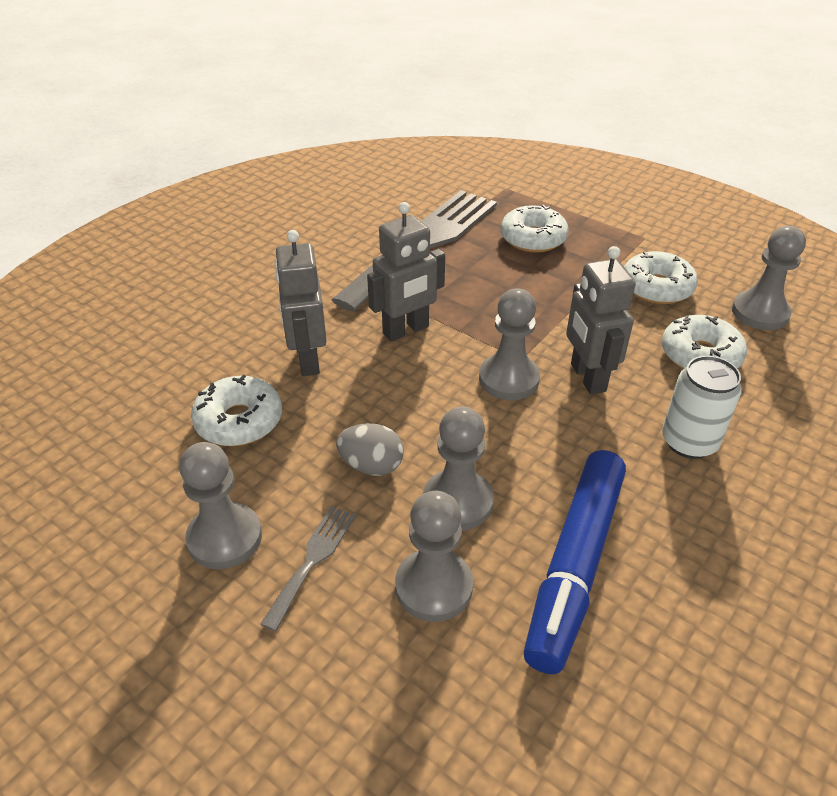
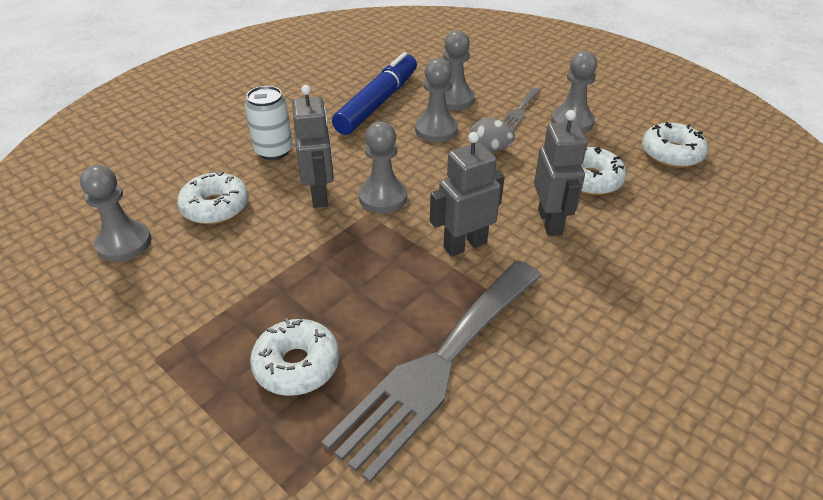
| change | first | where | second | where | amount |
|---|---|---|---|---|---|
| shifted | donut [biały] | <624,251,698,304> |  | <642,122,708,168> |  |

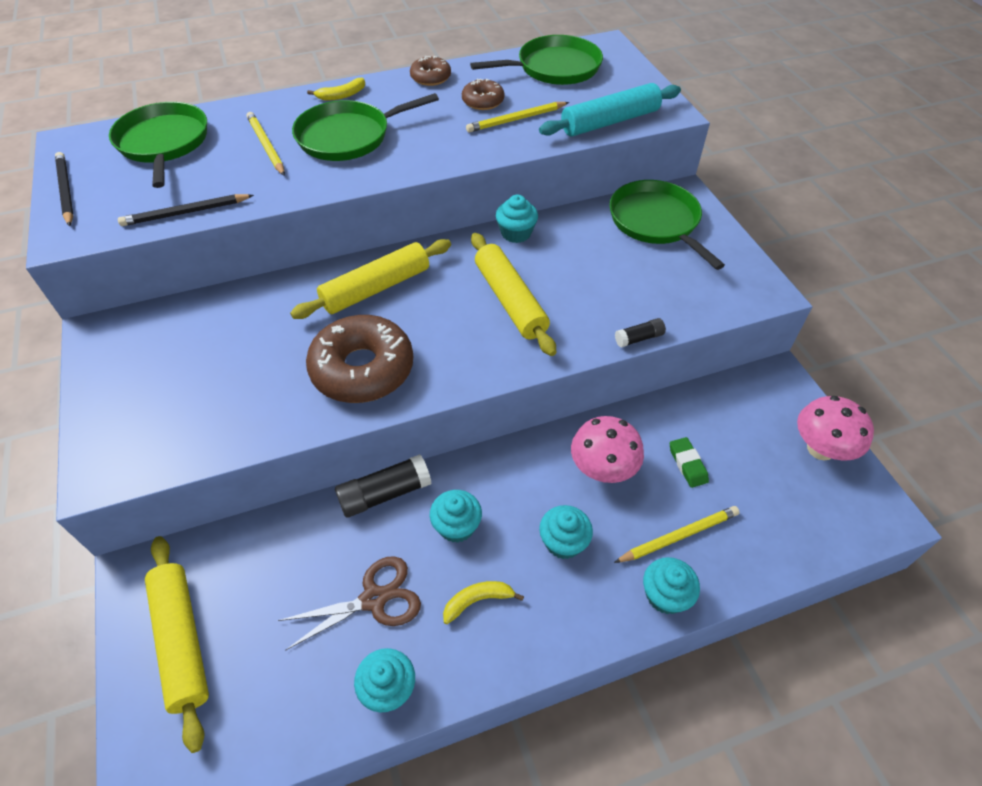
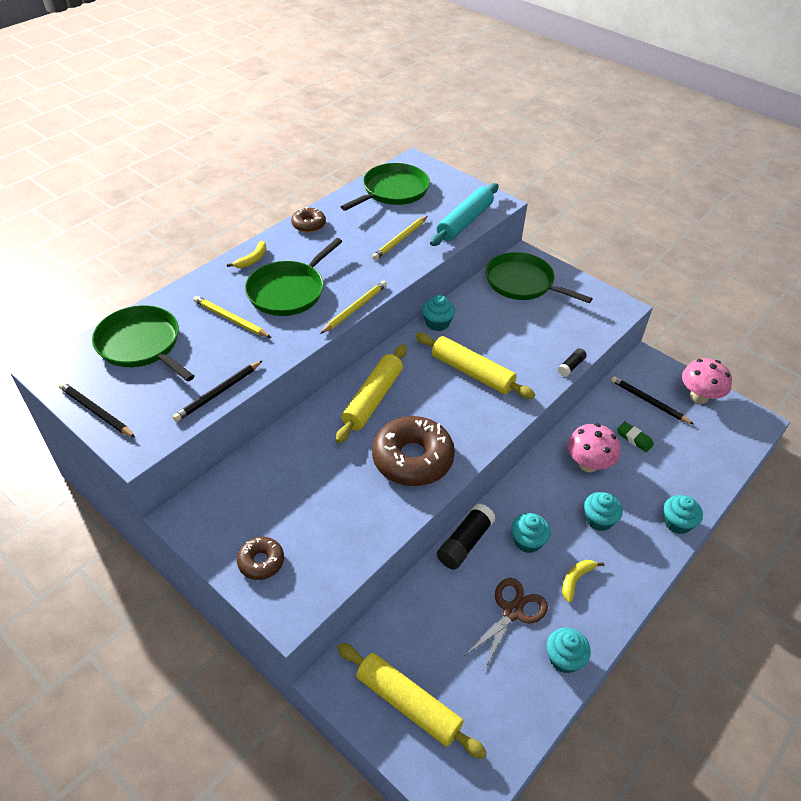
| change | first | where | second | where | amount |
|---|---|---|---|---|---|
| shifted | donut [brązowy] | <462,79,505,110> |  | <237,537,284,580> |  |
| shifted | ołówek [żółty] | <614,506,740,563> |  | <320,281,387,334> |  |
| new |  |  | ołówek [czarny] | <611,376,693,424> |  |

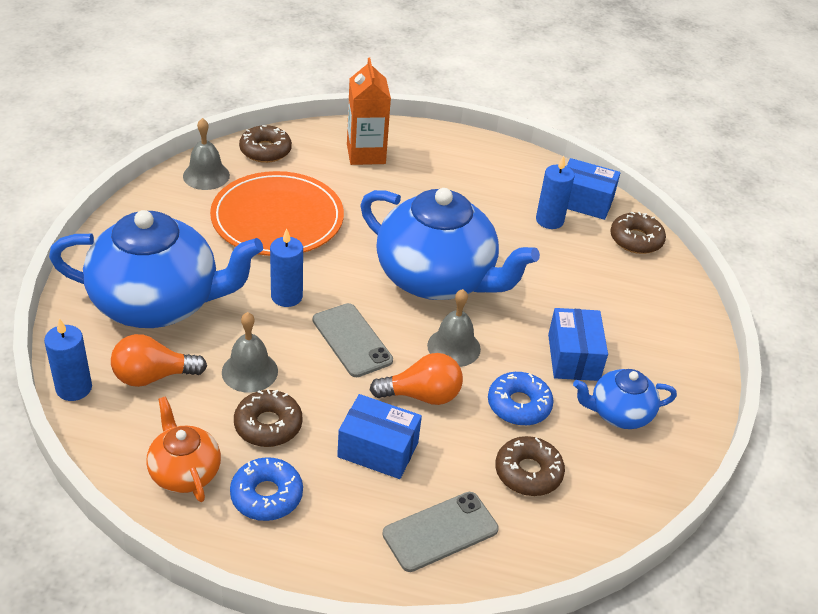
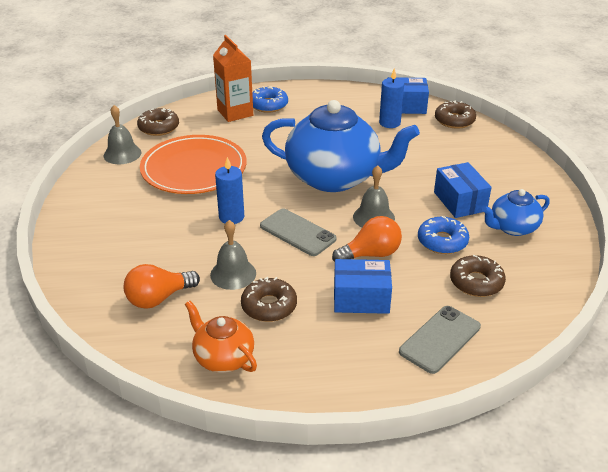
| change | first | where | second | where | amount |
|---|---|---|---|---|---|
| shifted | donut [niebieski] | <230,457,303,521> |  | <252,86,288,113> |  |
| gone | świeca [niebieski] | <44,318,92,401> |  |  |  |
| gone | imbryk [niebieski] | <49,210,263,328> |  |  |  |

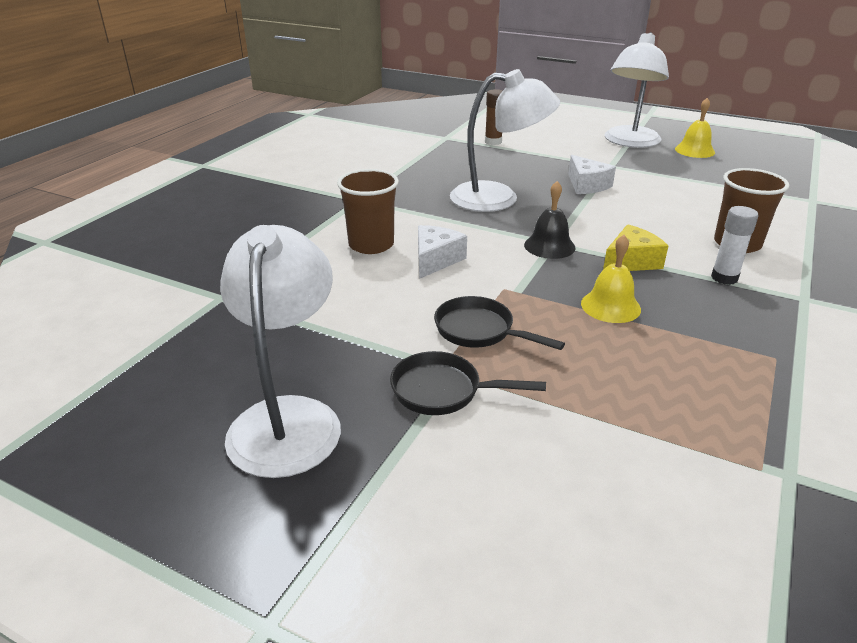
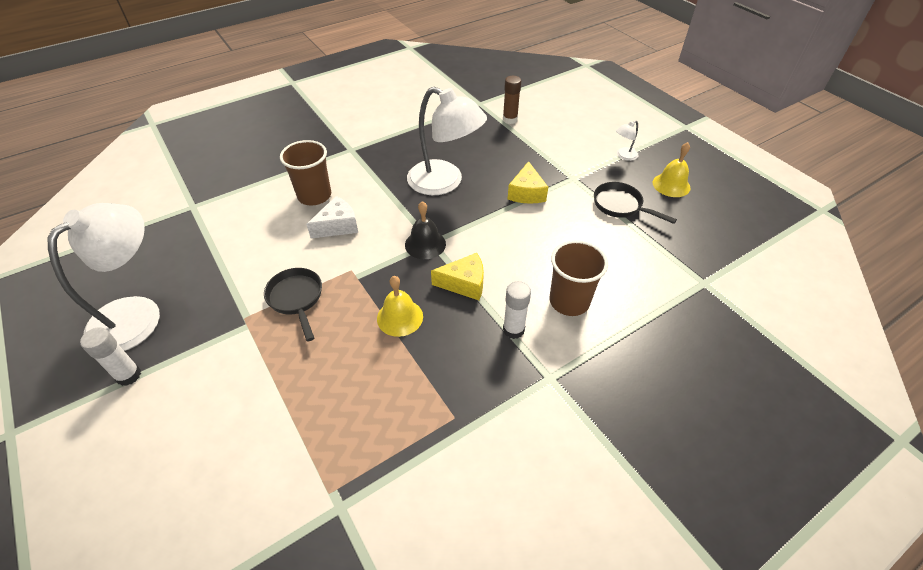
| change | first | where | second | where | amount |
|---|---|---|---|---|---|
| new |  |  | klej w sztyfcie [biały] | <80,327,141,386> |  |
| repainted | ser [biały] | <568,155,616,194> | ser [żółty] | <508,161,548,204> |  |
| shifted | patelnia [czarny] | <390,351,546,415> |  | <594,182,677,224> |  |
| scaled | lampka [biały] | <605,32,669,148> |  | <616,121,638,161> | x0.41 |

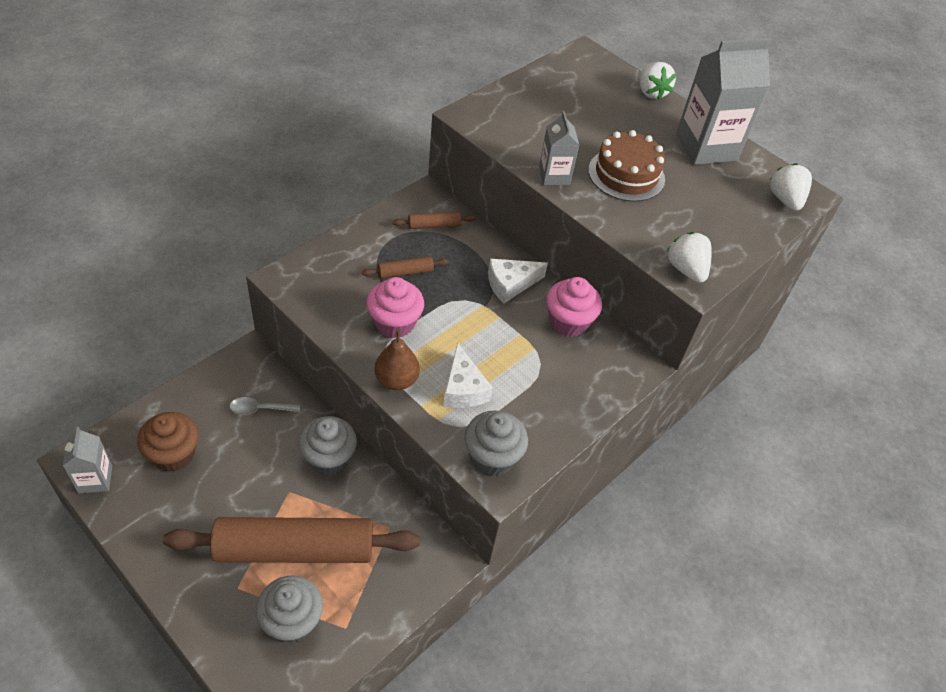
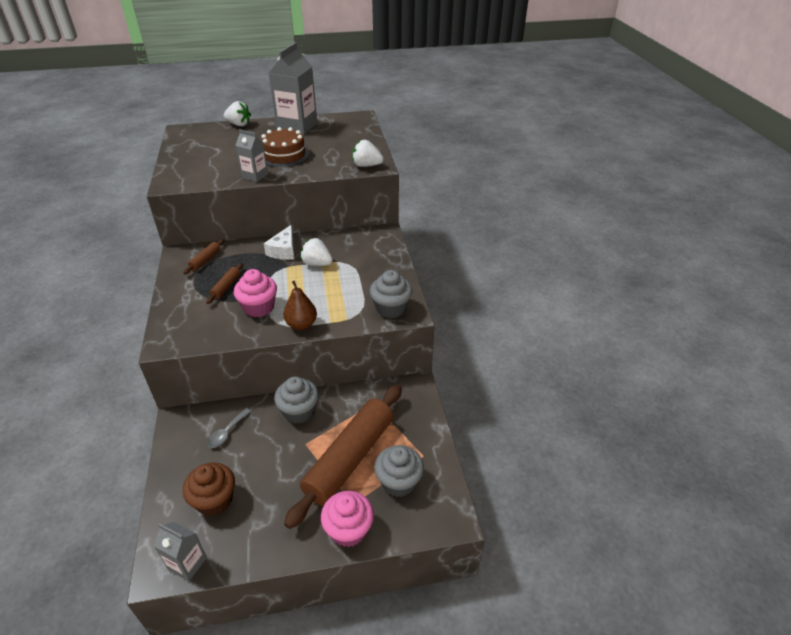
| change | first | where | second | where | amount |
|---|---|---|---|---|---|
| shifted | truskawka [biały] | <770,163,812,211> |  | <300,238,333,266> |  |
| shifted | muffinka [różowy] | <546,277,602,337> |  | <321,491,374,547> |  |
| gone | ser [biały] | <443,343,493,408> |  |  |  |

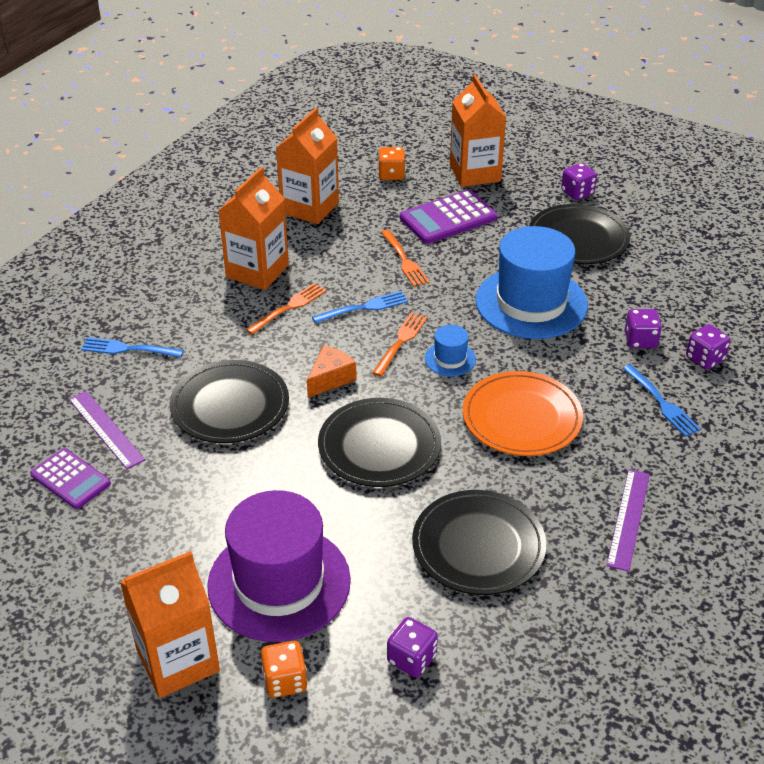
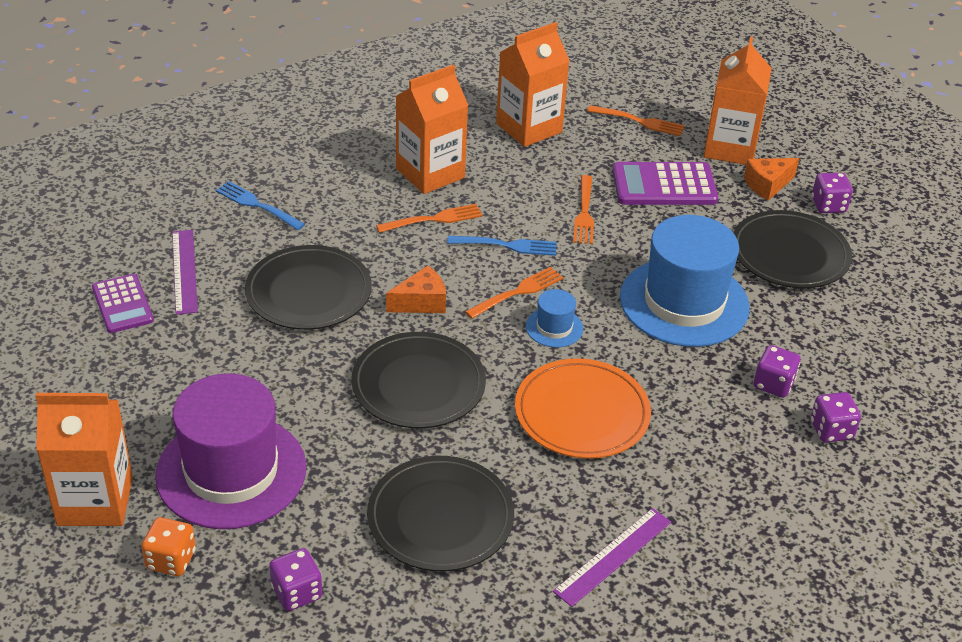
| change | first | where | second | where | amount |
|---|---|---|---|---|---|
| swapped | kostka do gry [pomarańczowy] | <378,147,405,180> | widelec [pomarańczowy] | <587,105,685,136> |  |
| new |  |  | ser [pomarańczowy] | <744,158,799,201> |  |
| gone | widelec [niebieski] | <622,364,701,437> |  |  |  |

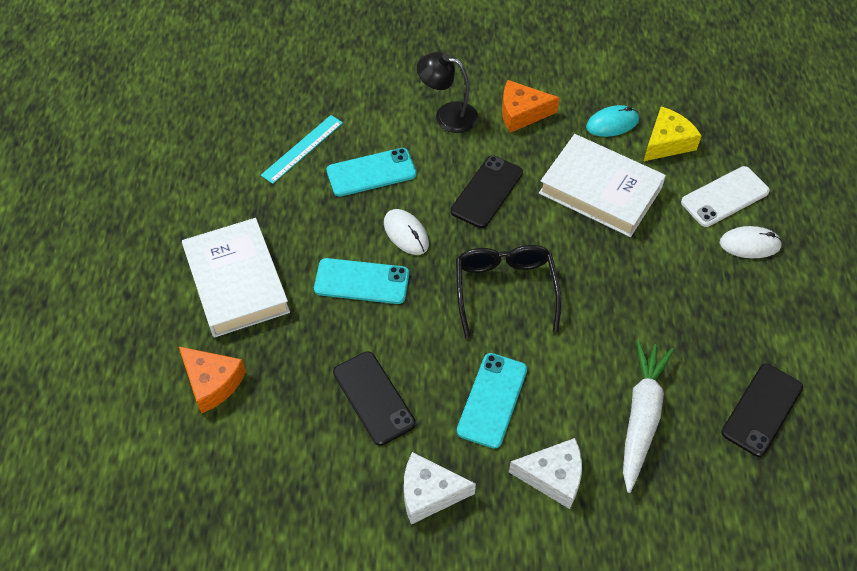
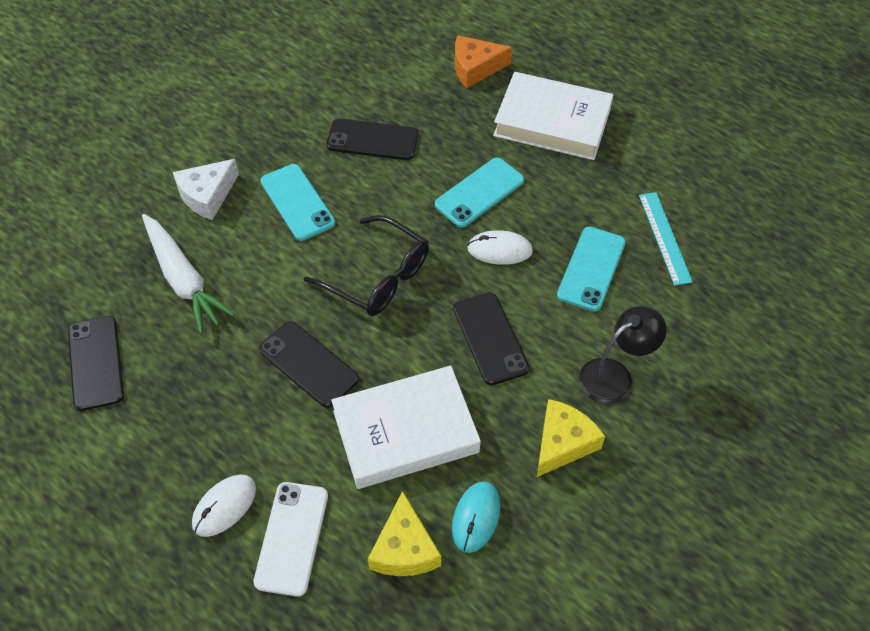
| change | first | where | second | where | amount |
|---|---|---|---|---|---|
| new |  |  | telefon [czarny] | <259,321,359,408> |  |
| repainted | ser [pomarańczowy] | <502,80,560,133> | ser [żółty] | <537,399,605,477> |  |
| gone | ser [biały] | <404,452,476,525> |  |  |  |

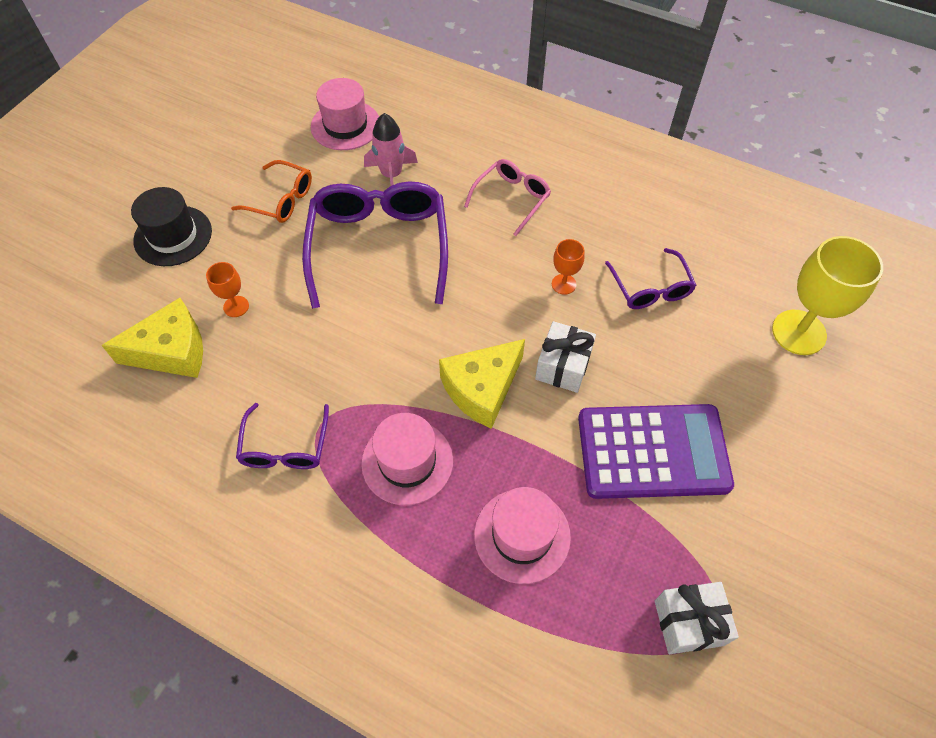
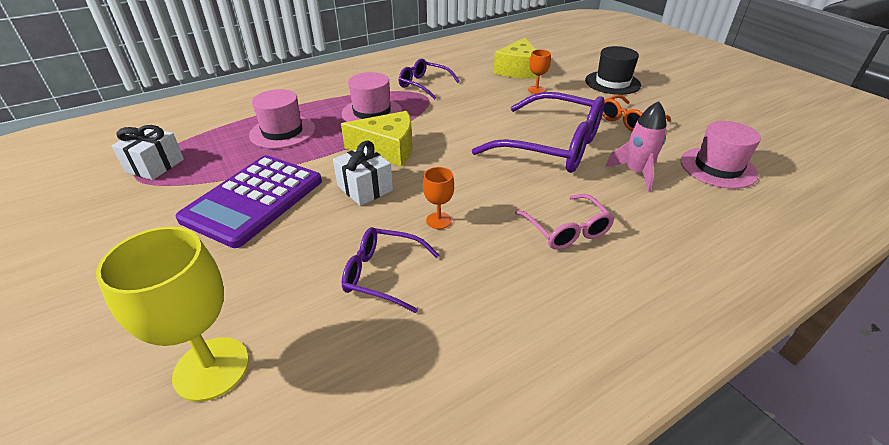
| change | first | where | second | where | amount |
|---|---|---|---|---|---|
| rotated | ser [żółty] | <439,339,525,429> |  | <341,111,412,167> | 105 degrees clockwise |

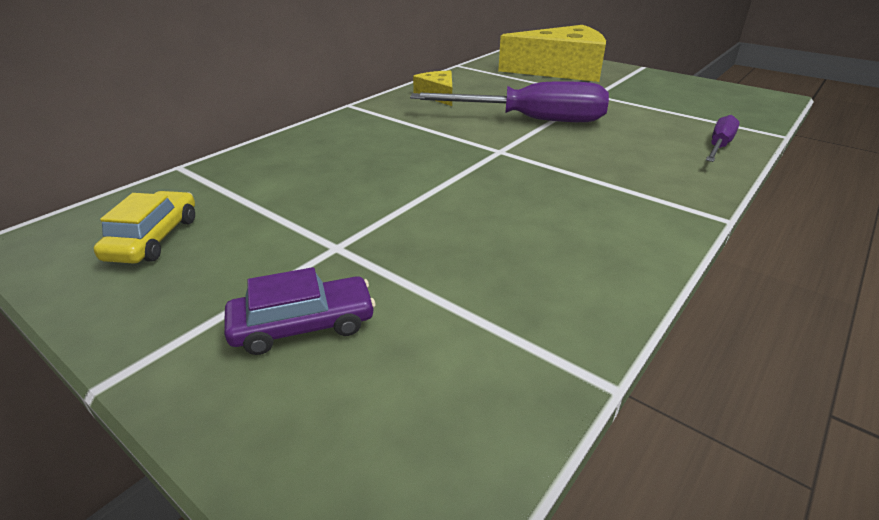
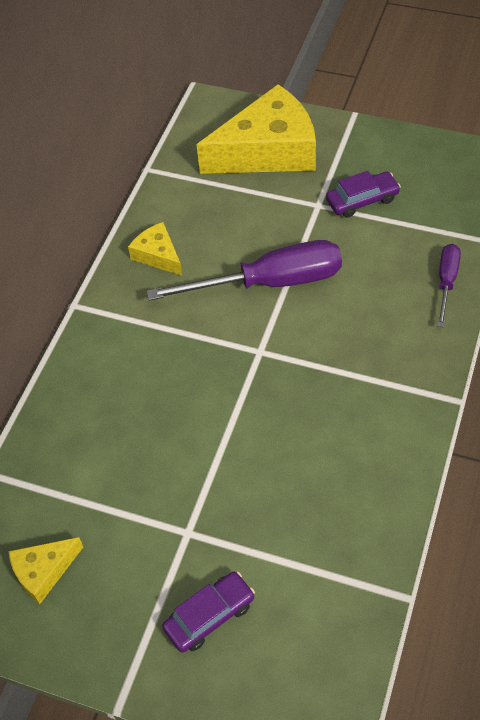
| change | first | where | second | where | amount |
|---|---|---|---|---|---|
| swapped | samochód [żółty] | <94,191,195,264> | ser [żółty] | <8,537,83,604> |  |
| new |  |  | samochód [fioletowy] | <326,171,401,218> |  |

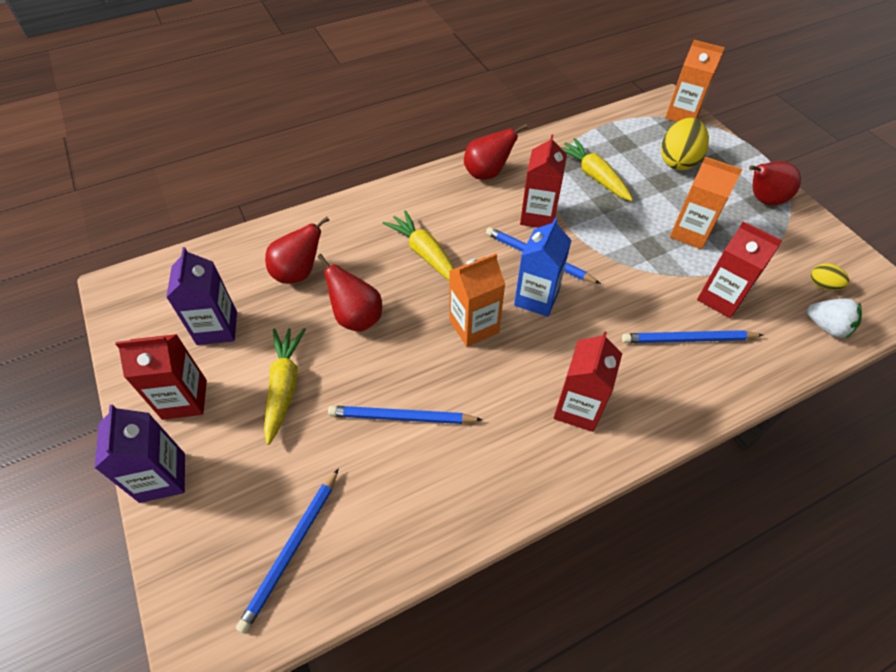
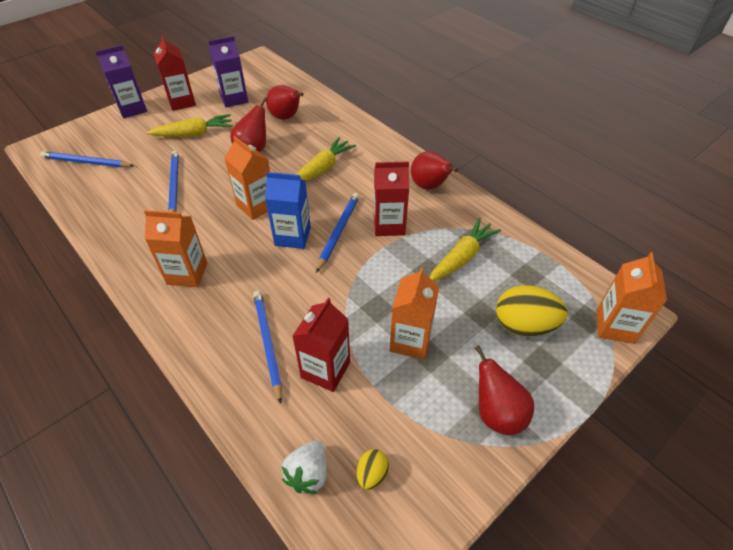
| change | first | where | second | where | amount |
|---|---|---|---|---|---|
| repainted | karton mleka [czerwony] | <554,331,622,432> | karton mleka [pomarańczowy] | <144,210,207,287> |  |

